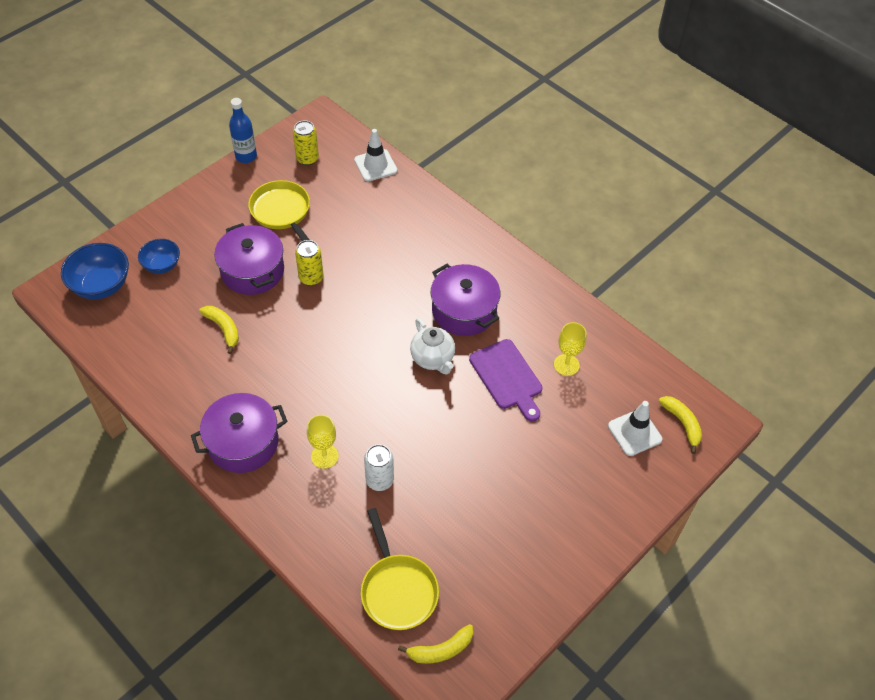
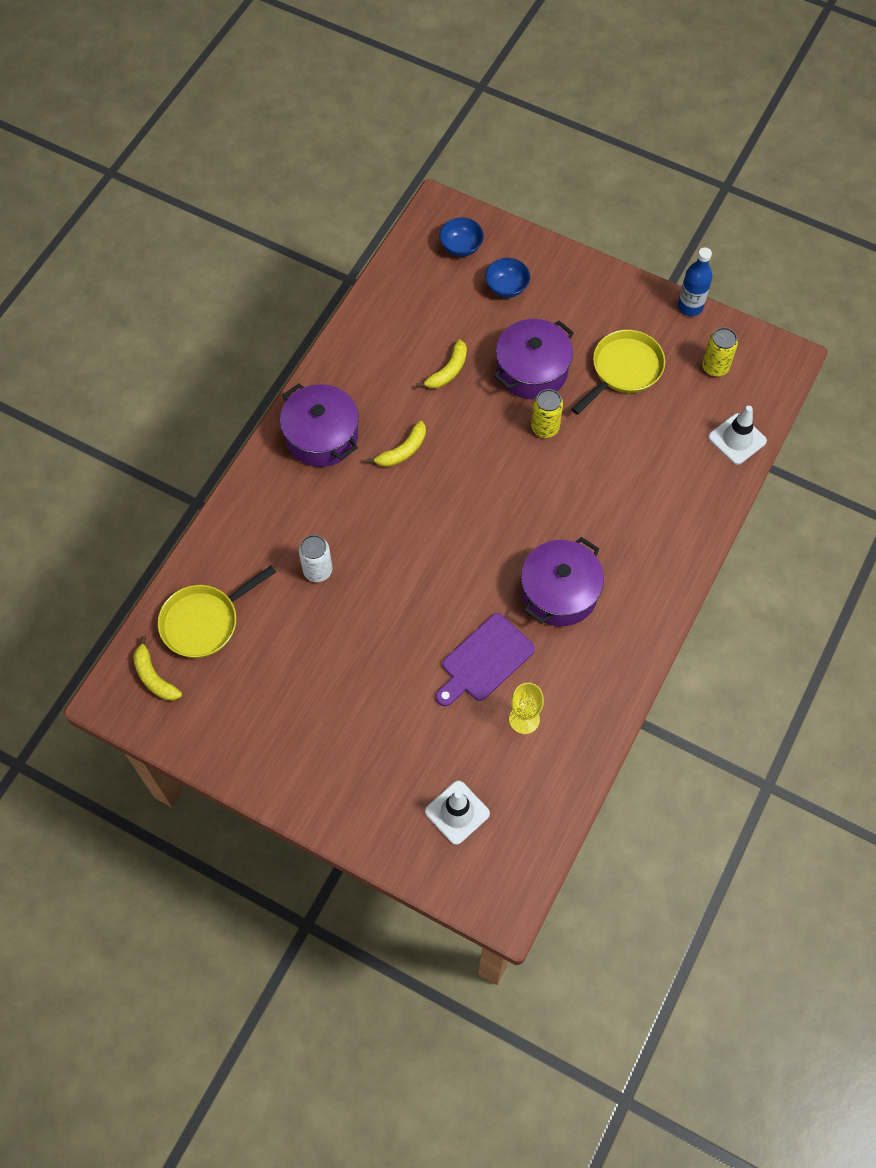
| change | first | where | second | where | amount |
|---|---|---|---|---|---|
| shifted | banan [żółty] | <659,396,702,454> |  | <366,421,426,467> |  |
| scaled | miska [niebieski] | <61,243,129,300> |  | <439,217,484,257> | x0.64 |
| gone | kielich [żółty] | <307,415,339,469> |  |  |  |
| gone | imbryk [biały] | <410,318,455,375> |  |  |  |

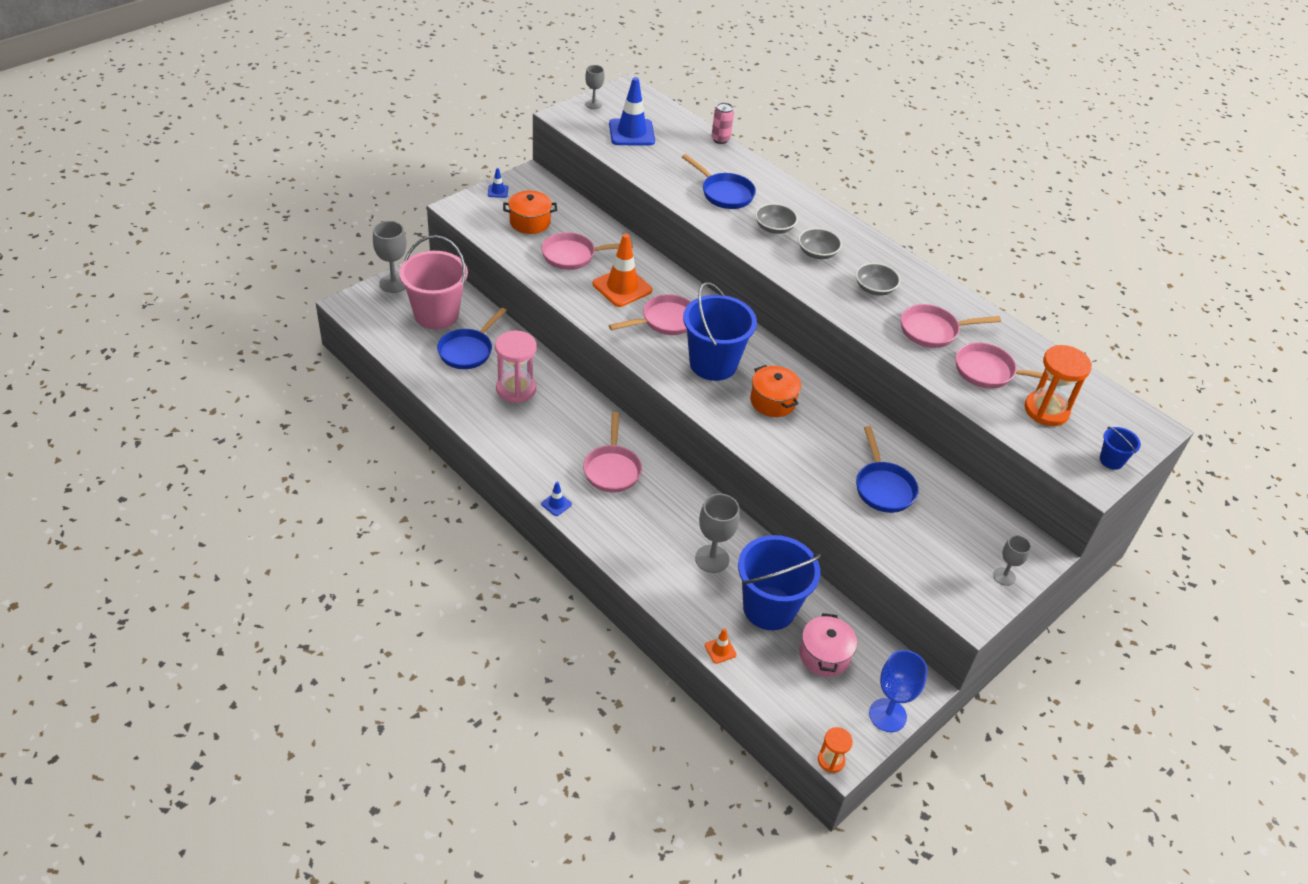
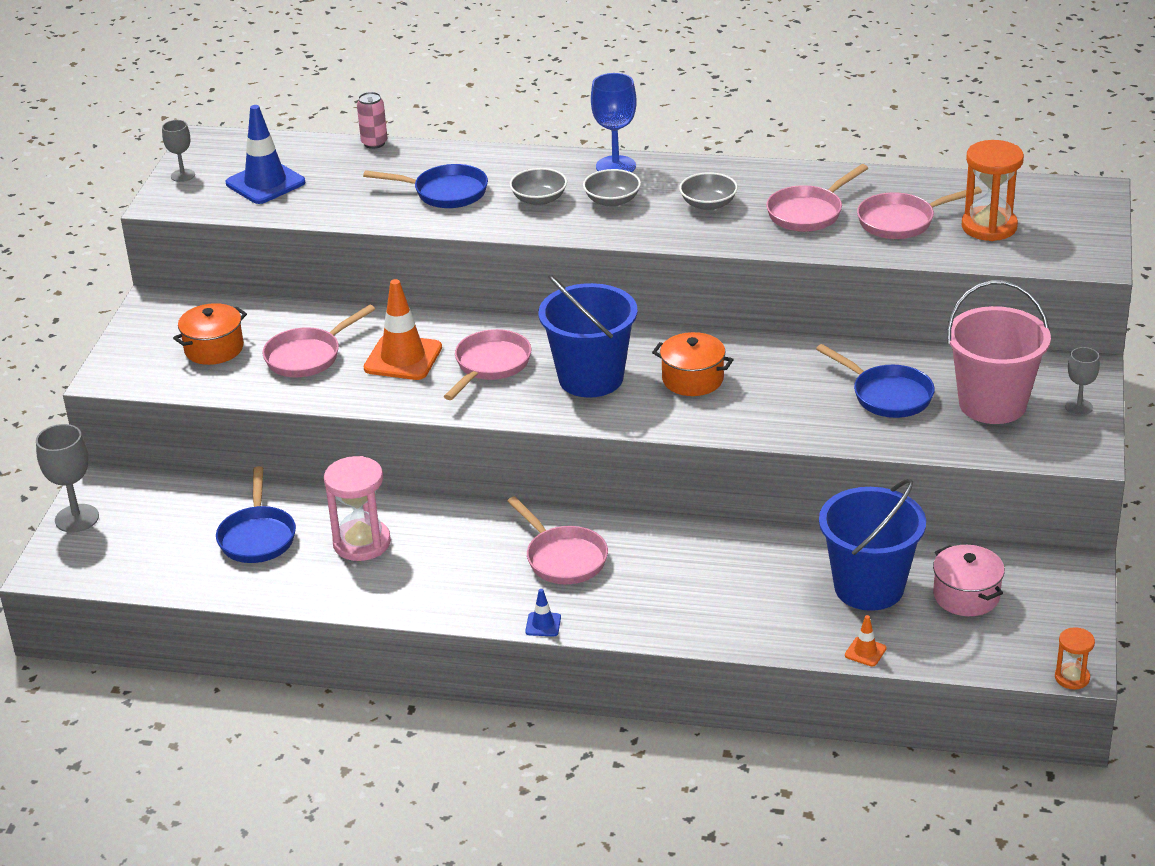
| change | first | where | second | where | amount |
|---|---|---|---|---|---|
| shifted | kielich [niebieski] | <869,650,928,732> |  | <591,73,637,172> |  |
| shifted | wiadro [różowy] | <399,235,468,330> |  | <947,280,1051,424> |  |
| gone | pachołek [niebieski] | <488,168,508,198> |  |  |  |
| gone | kielich [szary] | <695,494,740,573> |  |  |  |
| gone | wiadro [niebieski] | <1100,427,1141,470> |  |  |  |

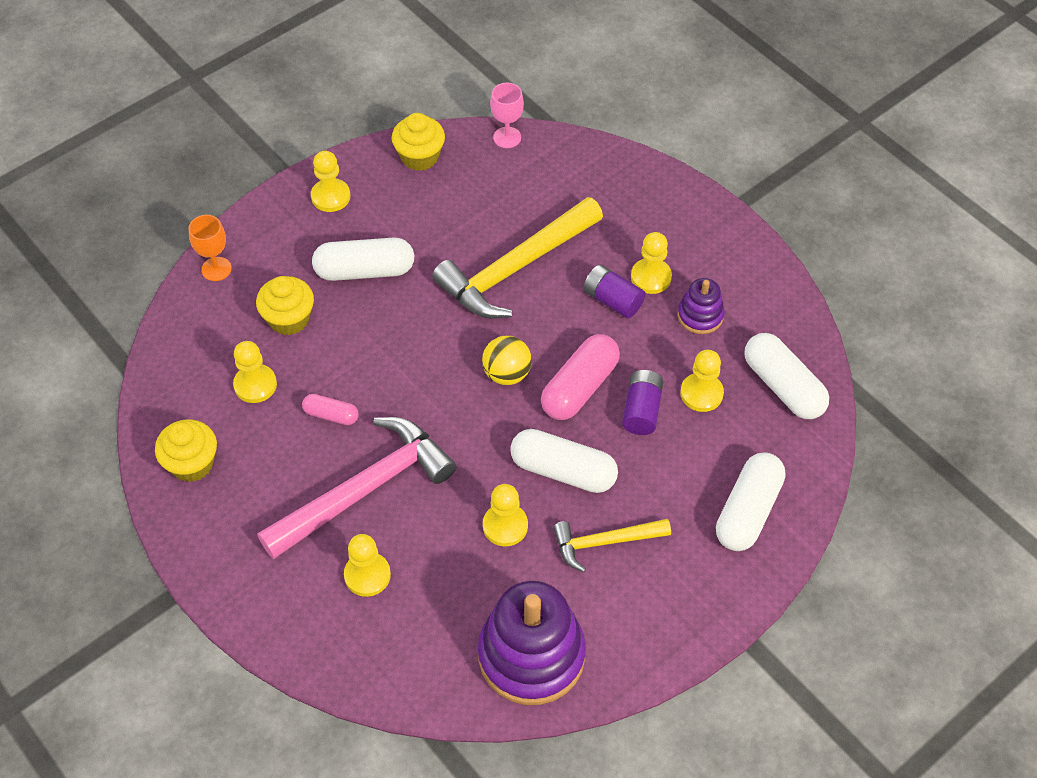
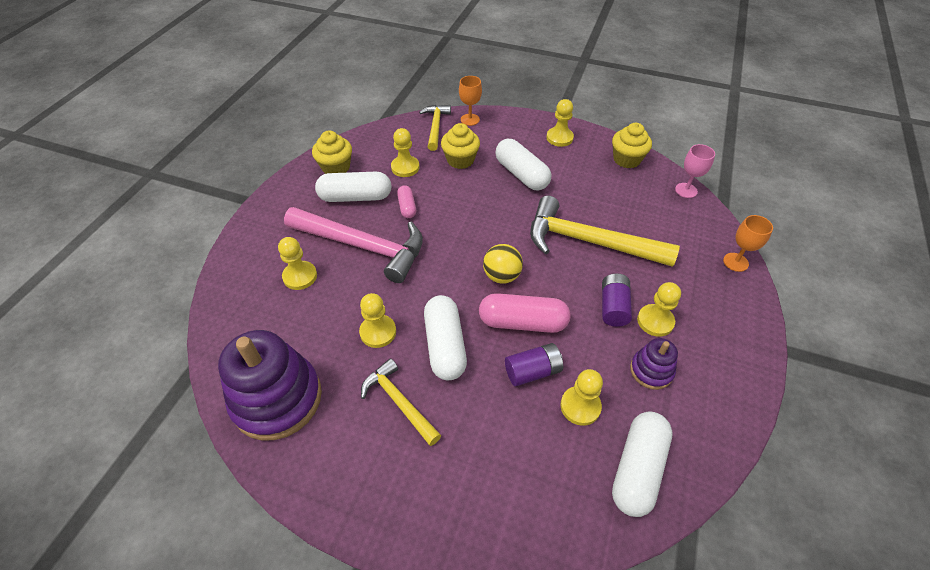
| change | first | where | second | where | amount |
|---|---|---|---|---|---|
| shifted | kapsułka [biały] | <716,452,785,551> |  | <315,172,392,202> |  |
| new |  |  | młotek [żółty] | <419,105,451,151> |  |
| new |  |  | kielich [pomarańczowy] | <723,215,773,272> |  |

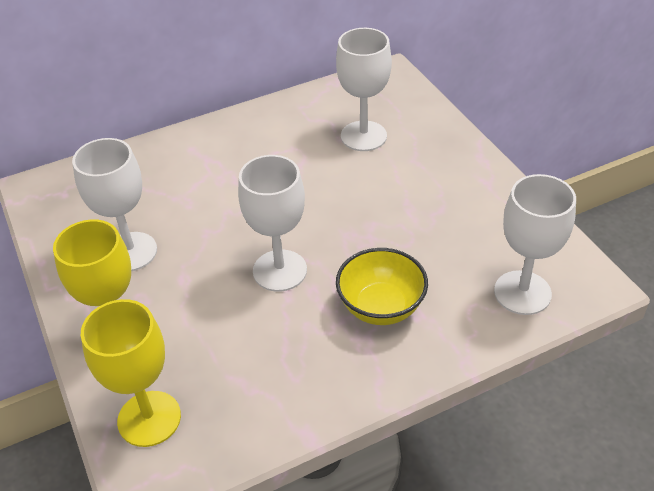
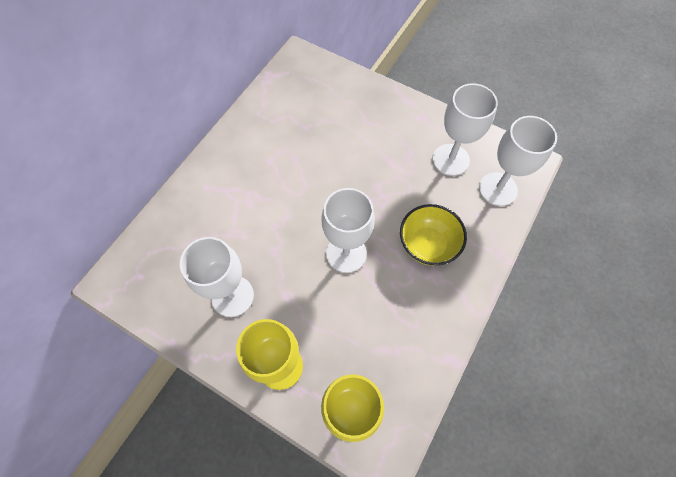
| change | first | where | second | where | amount |
|---|---|---|---|---|---|
| shifted | kielich [biały] | <336,28,392,151> |  | <433,83,498,176> |  |

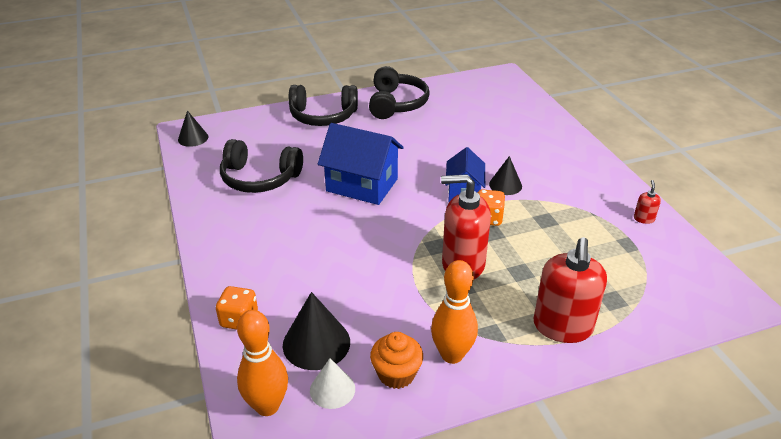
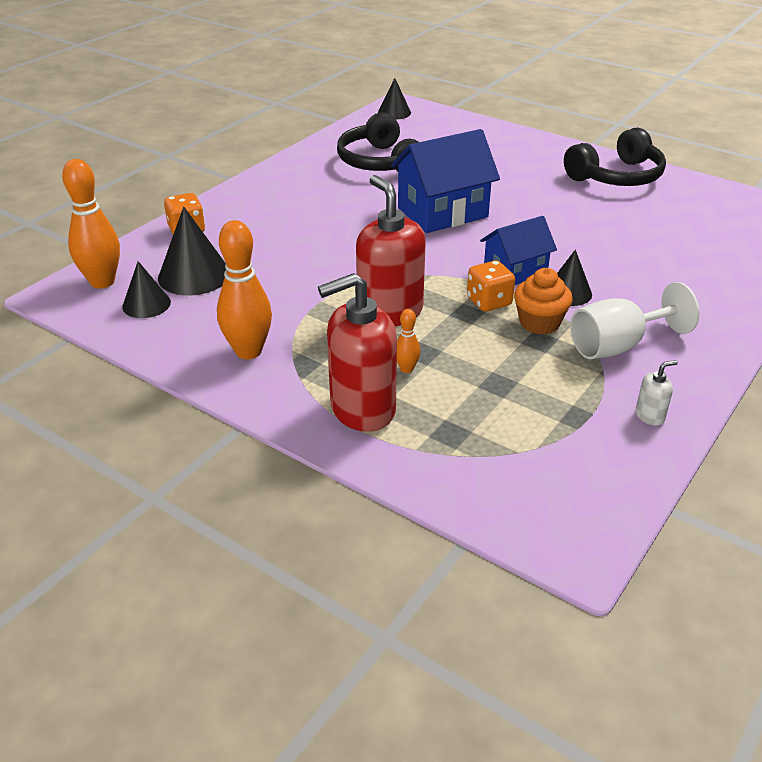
| change | first | where | second | where | amount |
|---|---|---|---|---|---|
| repainted | stożek [biały] | <310,358,355,409> | stożek [czarny] | <122,261,171,318> |  |
| rotated | domek [niebieski] | <318,123,404,205> |  | <391,129,500,233> | 75 degrees clockwise |
| new |  |  | kręgiel [pomarańczowy] | <397,309,420,373> |  |
| shifted | muffinka [pomarańczowy] | <370,332,423,389> |  | <514,268,573,334> |  |
| new |  |  | kielich [biały] | <570,282,700,359> |  |
| repainted | dozownik mydła [czerwony] | <634,180,661,224> | dozownik mydła [biały] | <636,360,678,426> |  |
| gone | słuchawki [czarny] | <289,85,358,126> |  |  |  |

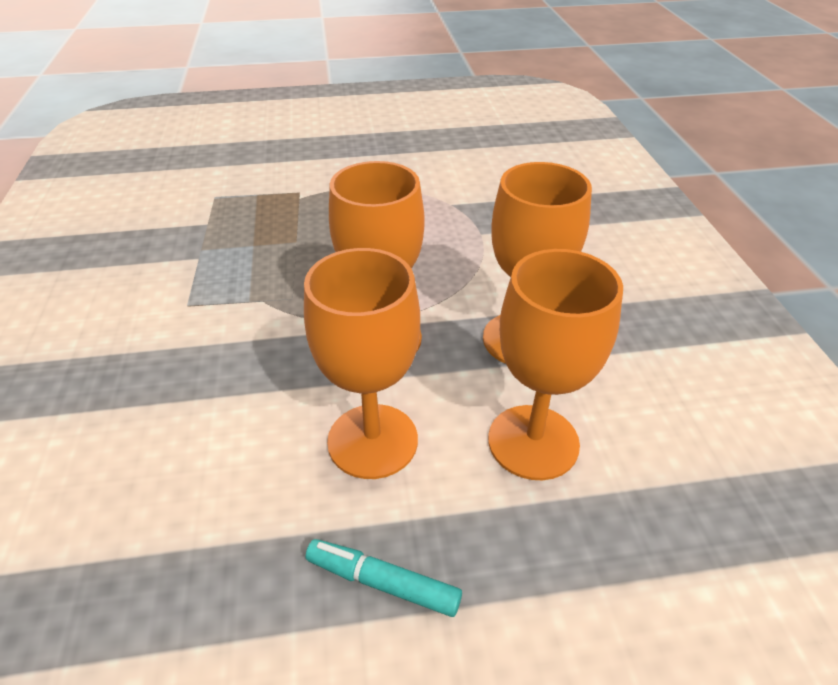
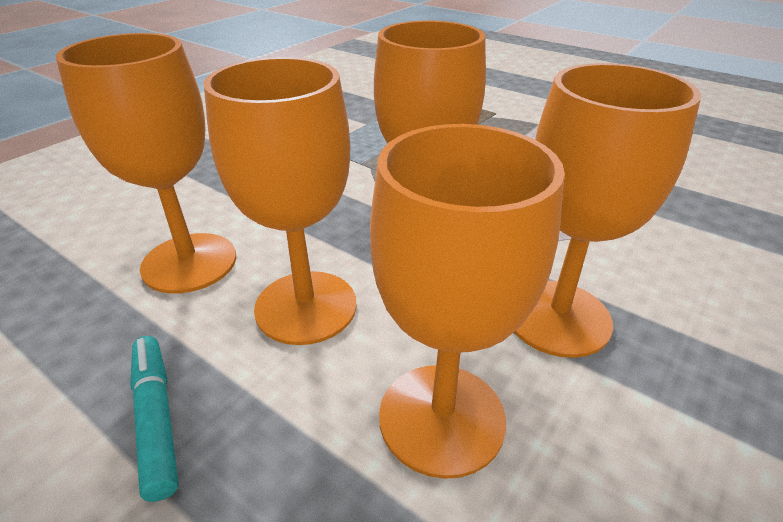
| change | first | where | second | where | amount |
|---|---|---|---|---|---|
| new |  |  | kielich [pomarańczowy] | <56,33,236,294> |  |

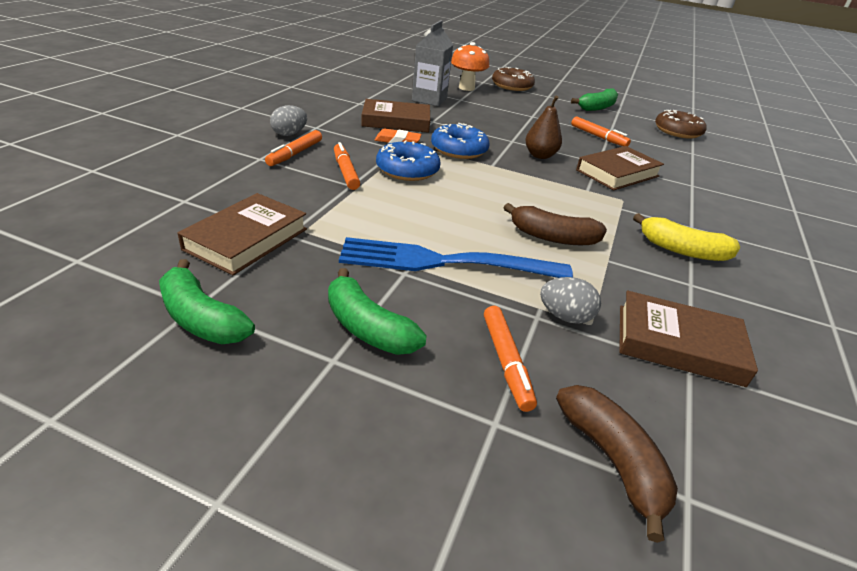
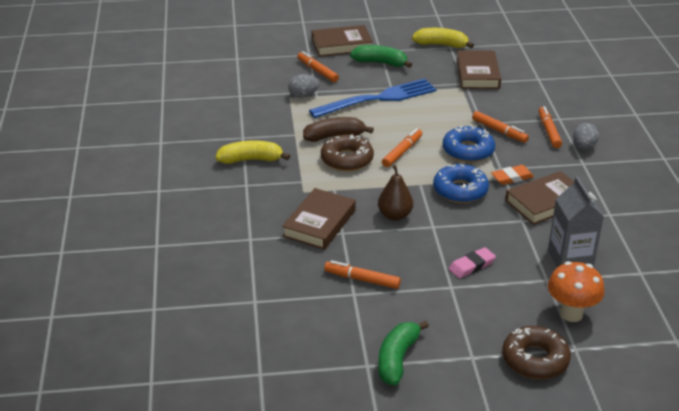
| change | first | where | second | where | amount |
|---|---|---|---|---|---|
| shifted | książka [brązowy] | <619,291,758,387> |  | <312,25,373,57> |  |
| shifted | donut [brązowy] | <655,110,707,139> |  | <321,134,374,171> |  |
| new |  |  | flamaster [pomarańczowy] | <382,128,422,167> |  |
| repainted | banan [zielony] | <159,259,255,344> | banan [żółty] | <412,28,474,48> |  |
| new |  |  | gumka do mazania [różowy] | <449,247,496,278> |  |
| gone | banan [brązowy] | <556,385,678,543> |  |  |  |

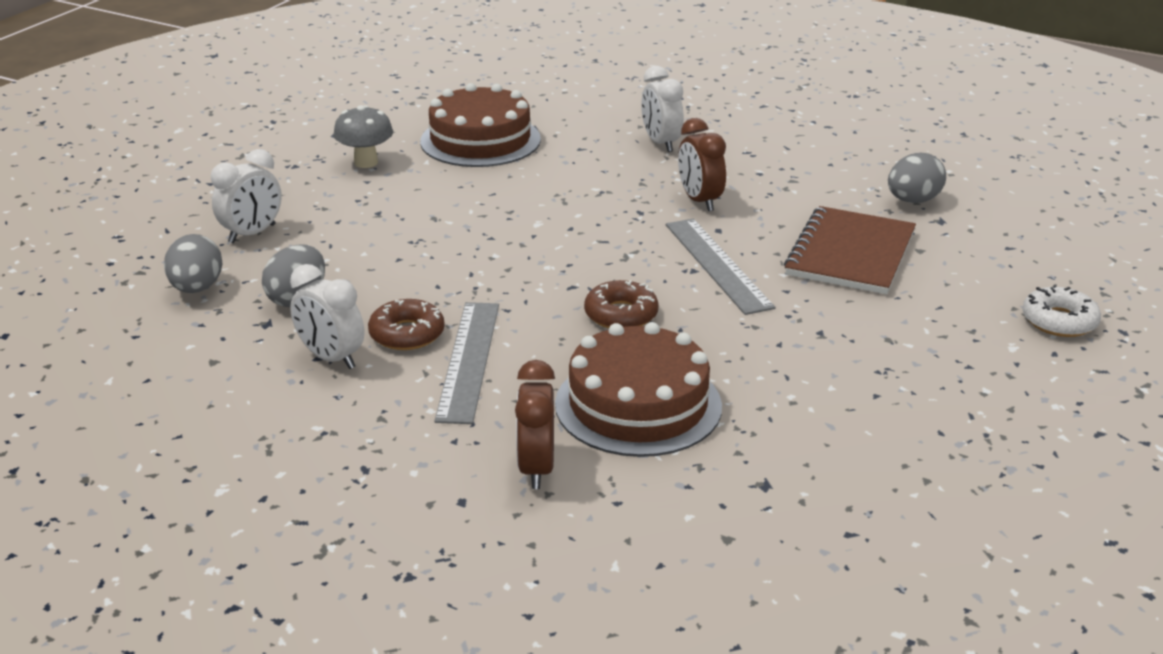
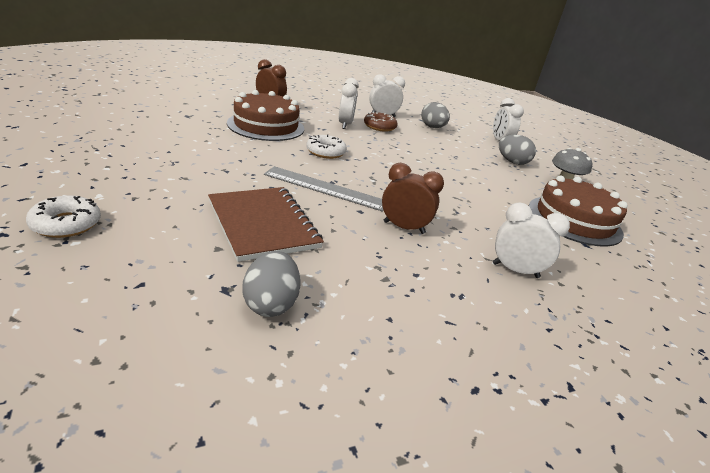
| change | first | where | second | where | amount |
|---|---|---|---|---|---|
| repainted | donut [brązowy] | <584,280,659,328> | donut [biały] | <306,135,347,159> |  |
| swapped | linijka [szary] | <434,302,499,424> | budzik [biały] | <339,78,359,129> |  |
| shifted | jajko [szary] | <164,234,223,293> |  | <499,135,536,165> |  |

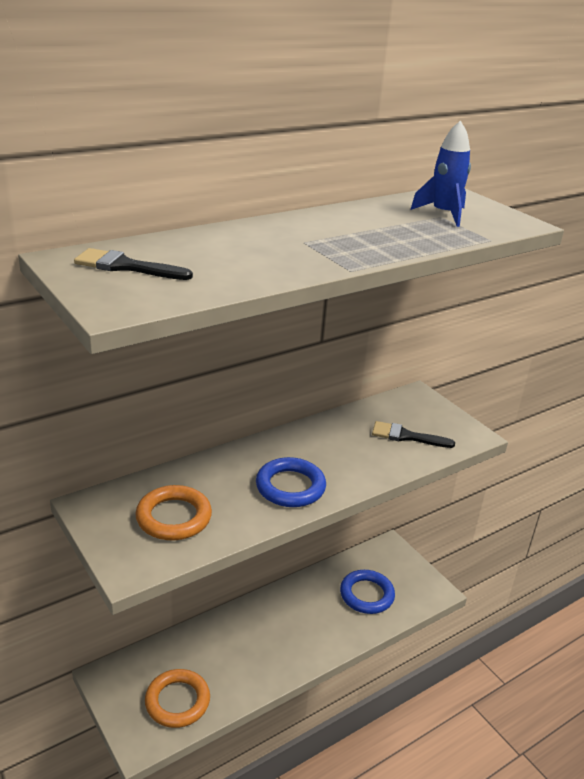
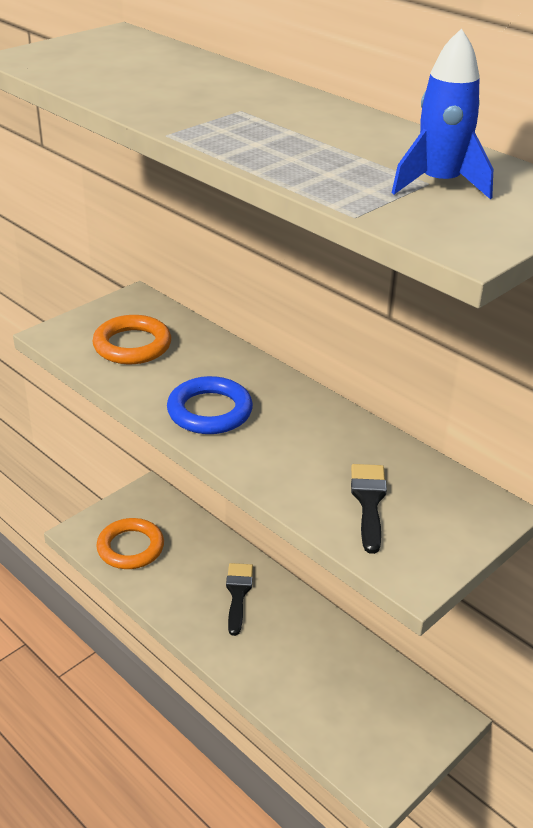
| change | first | where | second | where | amount |
|---|---|---|---|---|---|
| shifted | pędzel [czarny] | <74,248,193,280> |  | <226,563,253,636> |  |
| gone | pierścień [niebieski] | <340,570,395,614> |  |  |  |

